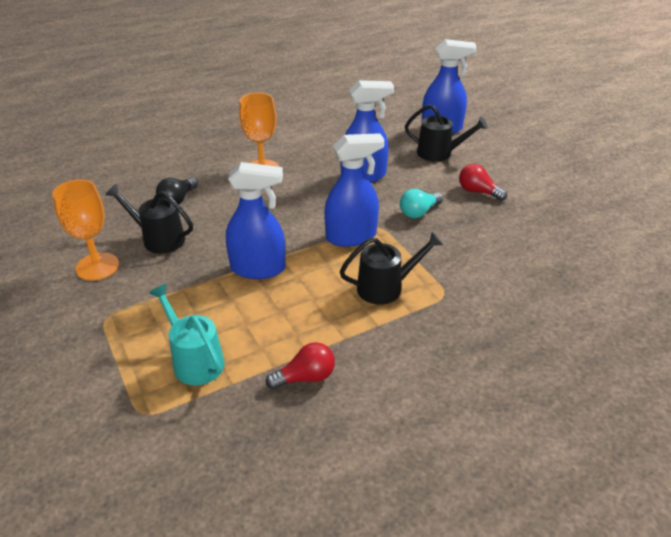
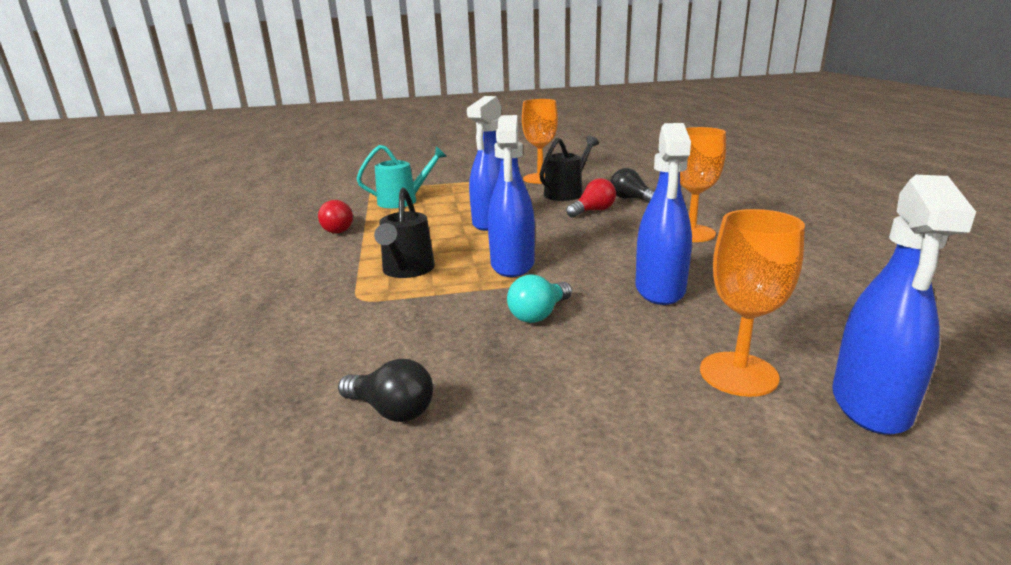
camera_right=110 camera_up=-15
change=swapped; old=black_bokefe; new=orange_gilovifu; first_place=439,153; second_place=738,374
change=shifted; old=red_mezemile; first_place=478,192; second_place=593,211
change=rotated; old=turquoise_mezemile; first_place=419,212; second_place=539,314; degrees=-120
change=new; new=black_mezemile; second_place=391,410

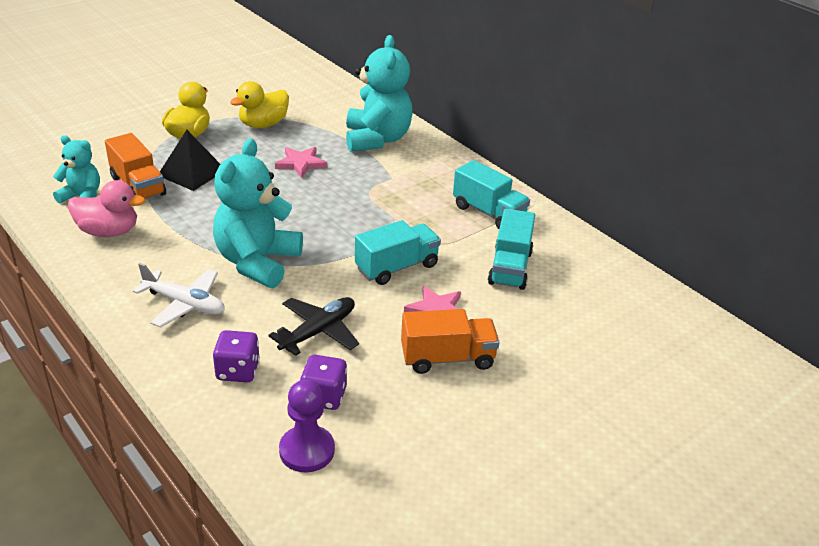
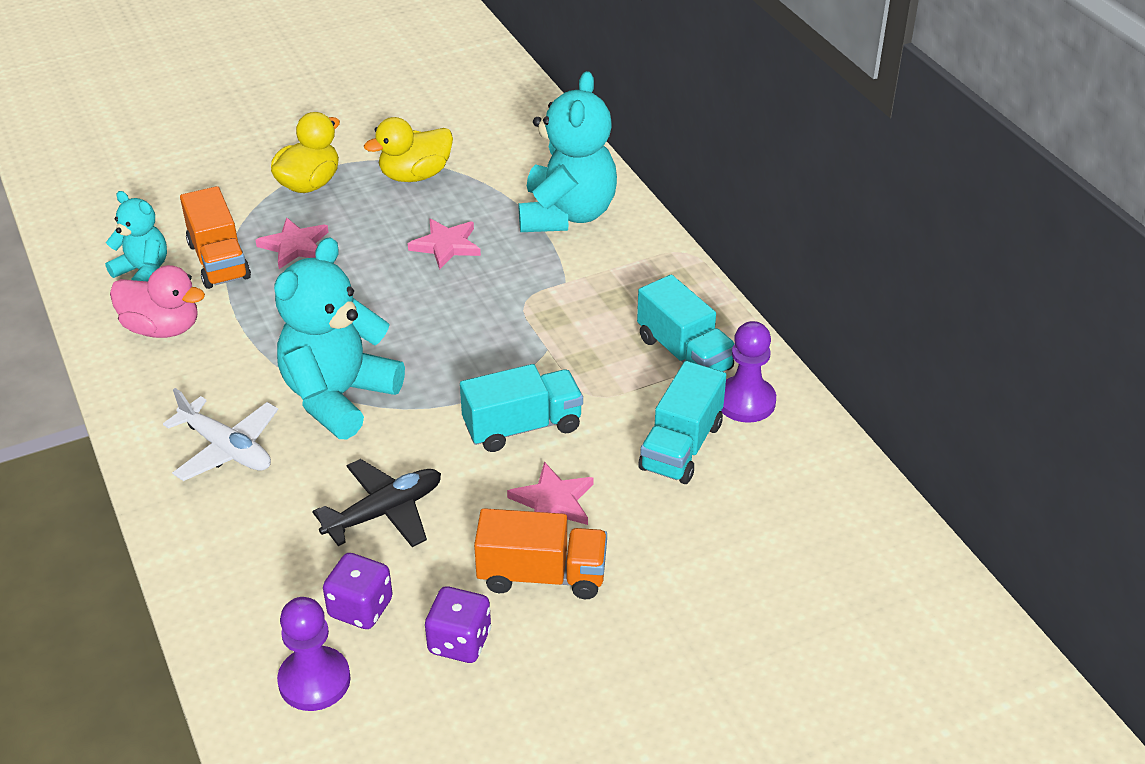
camera_right=15 camera_up=5
change=swapped; old=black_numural; new=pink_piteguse; first_place=192,172; second_place=295,246
change=shifted; old=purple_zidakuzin; first_place=238,371; second_place=459,642
change=new; new=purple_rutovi; second_place=745,401

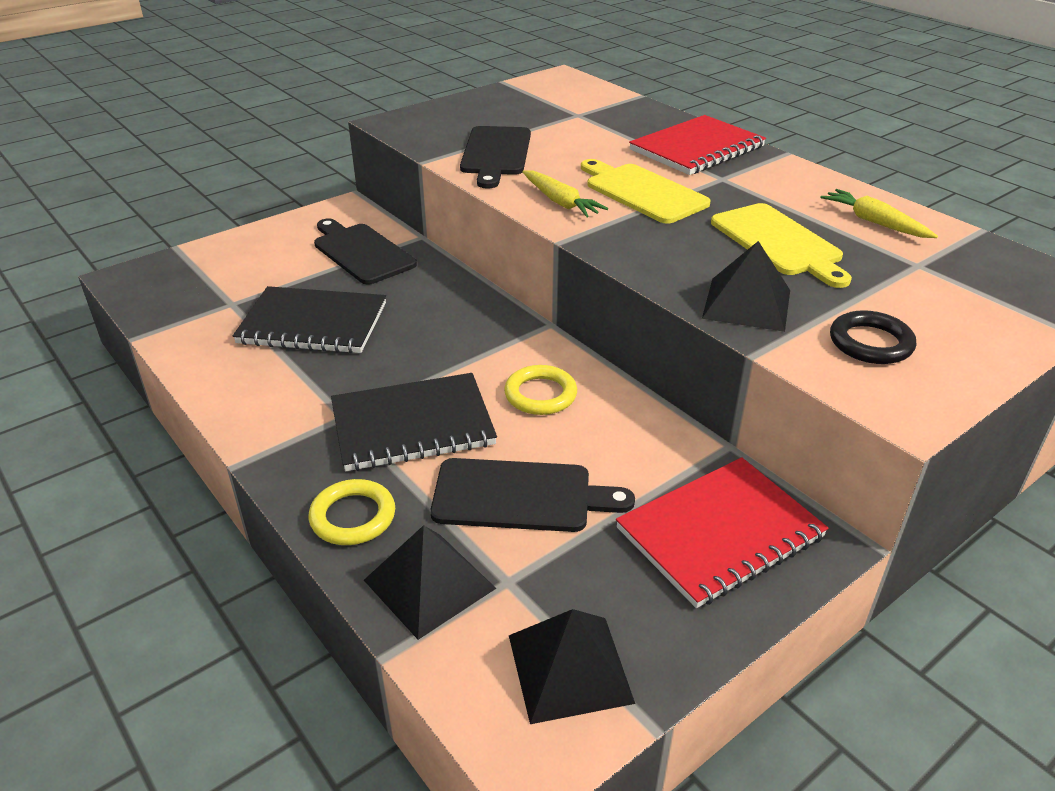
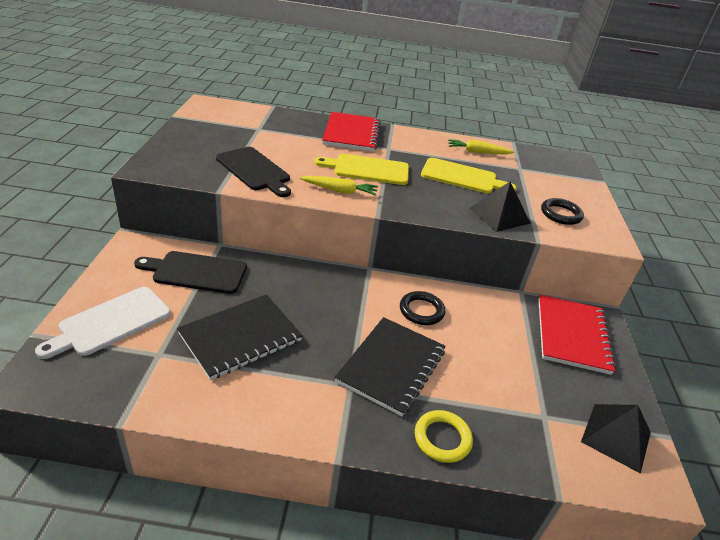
camera_right=-50 camera_up=0
change=repainted; old=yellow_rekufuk; new=black_rekufuk; first_place=540,394; second_place=421,311
change=gone; old=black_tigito; first_place=520,496
change=gone; old=black_numural; first_place=429,584
change=new; new=white_tigito; second_place=111,322

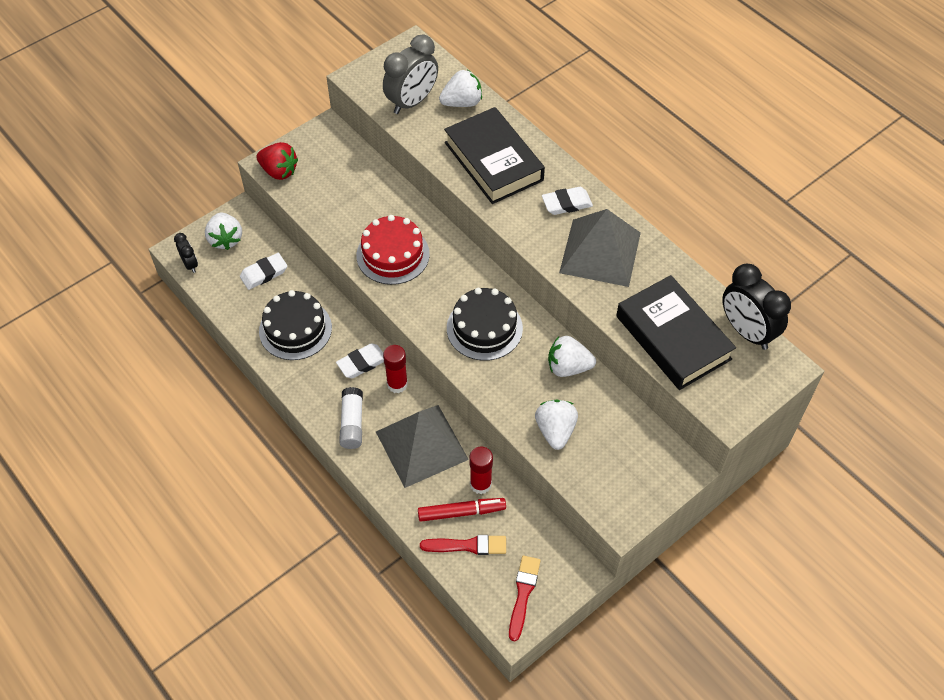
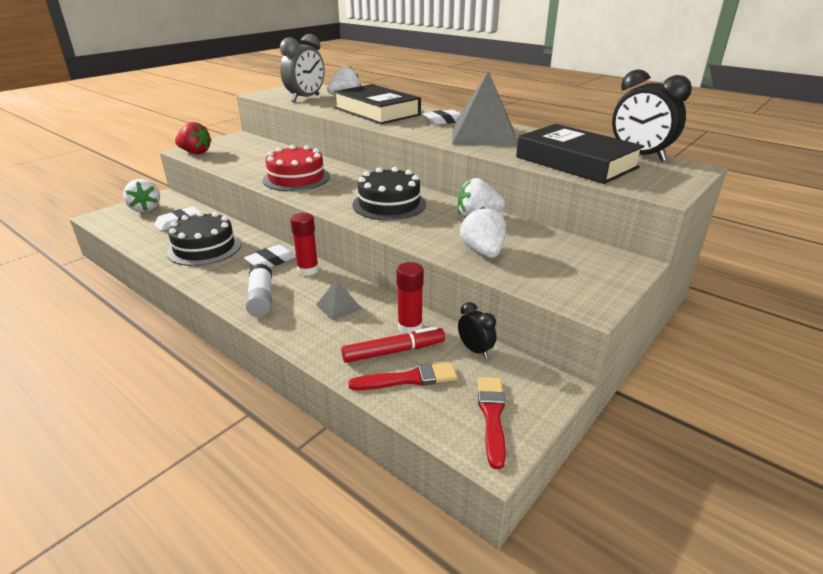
camera_right=-10 camera_up=-25
change=shifted; old=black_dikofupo; first_place=190,264; second_place=475,350
change=scaled; old=grey_numural; first_place=421,445; second_place=338,306; factor=0.44

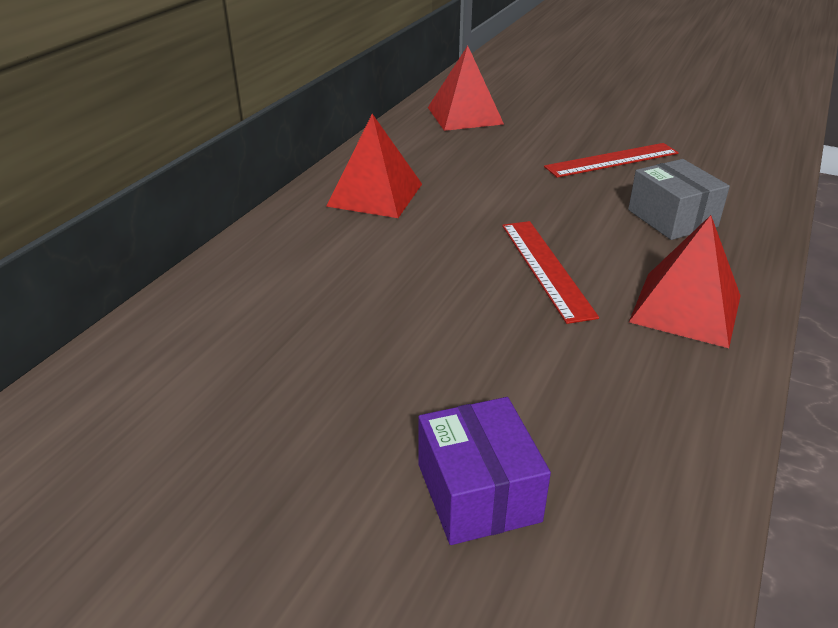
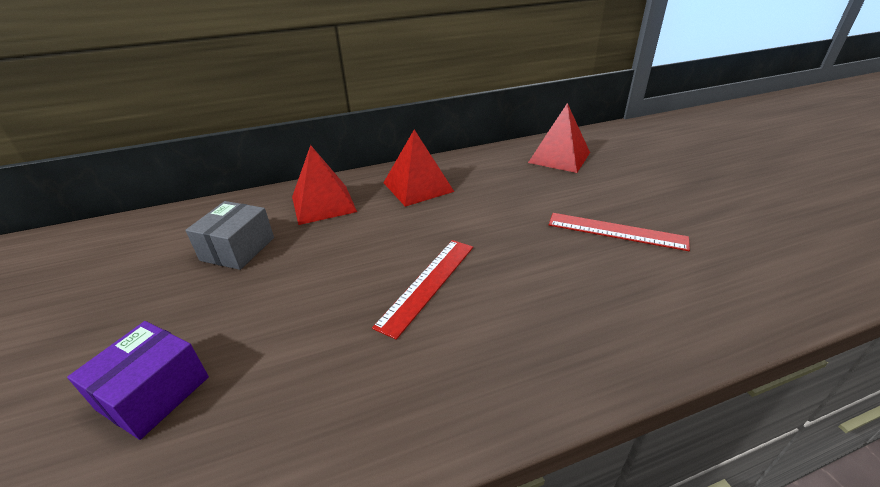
camera_right=45 camera_up=0
change=shifted; old=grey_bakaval; first_place=672,218; second_place=238,249
change=shifted; old=red_numural; first_place=685,308; second_place=323,204

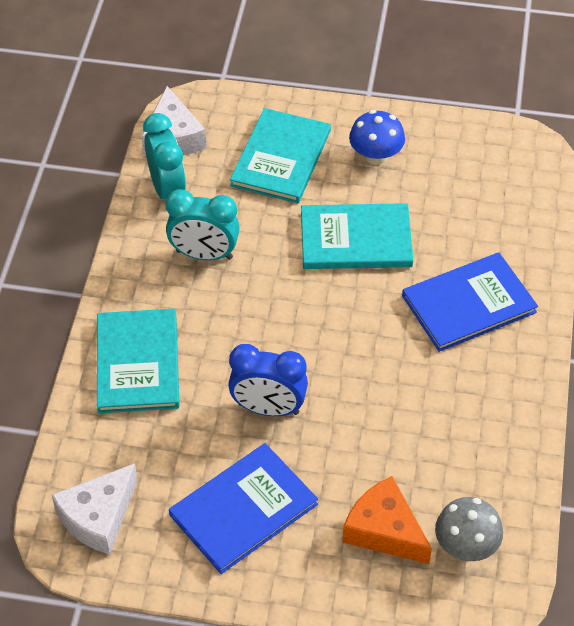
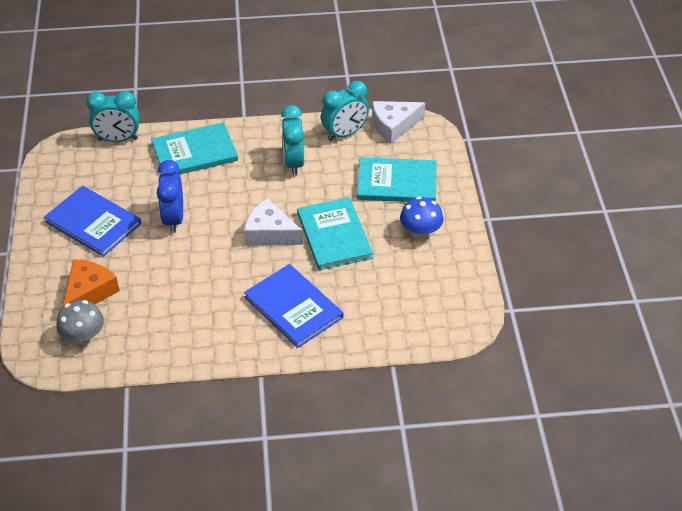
camera_right=75 camera_up=-5
change=shifted; old=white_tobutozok; first_place=98,517; second_place=270,233
change=new; new=turquoise_dikofupo; second_place=118,139

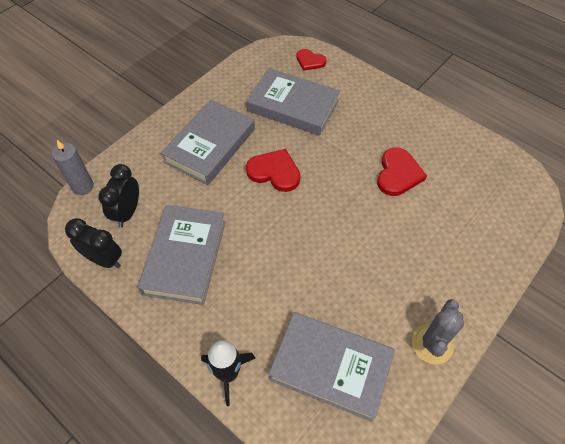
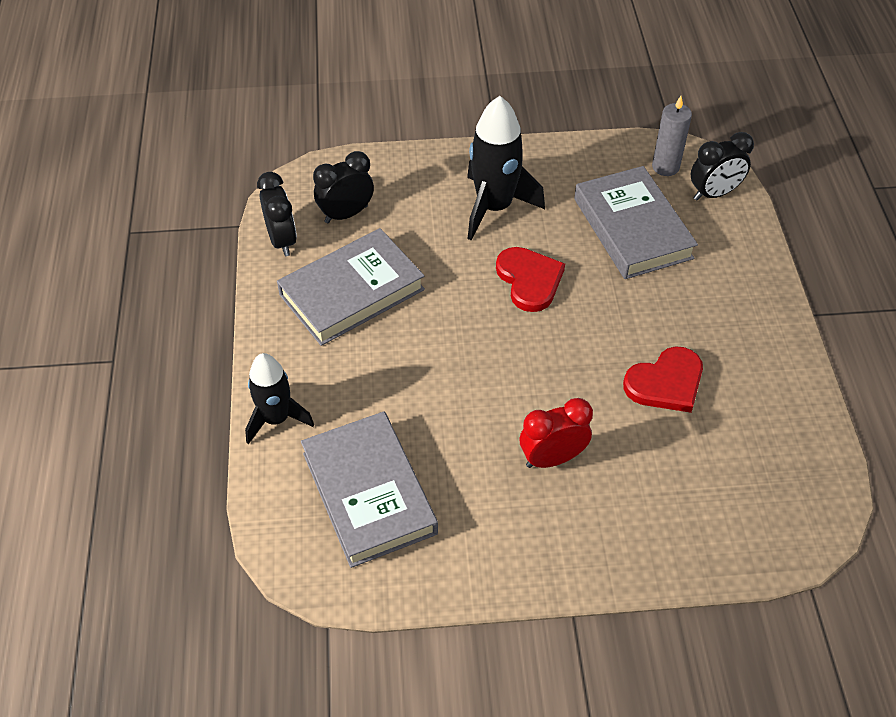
camera_right=45 camera_up=-5
change=swapped; old=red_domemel; new=black_dikofupo; first_place=310,61; second_place=714,193
change=swapped; old=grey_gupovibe; new=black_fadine; first_place=210,145; second_place=494,207
change=shifted; old=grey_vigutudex; first_place=83,186; second_place=665,167
change=gone; old=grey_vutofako; first_place=432,344
change=new; new=red_dikofupo; second_place=552,458

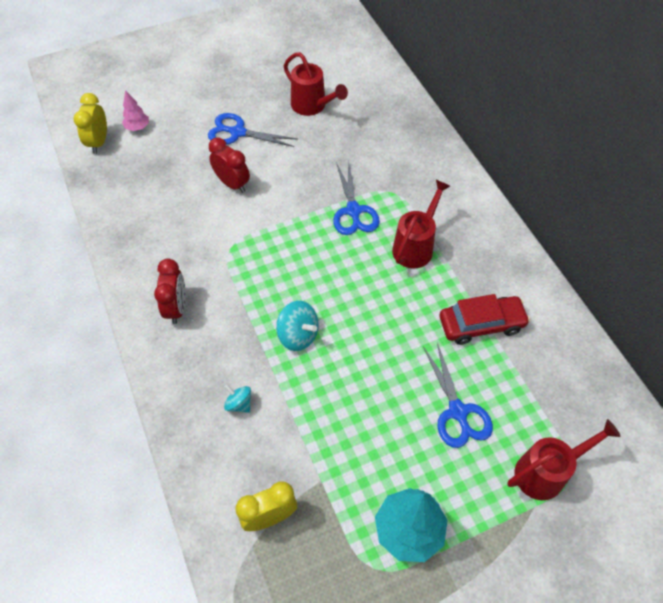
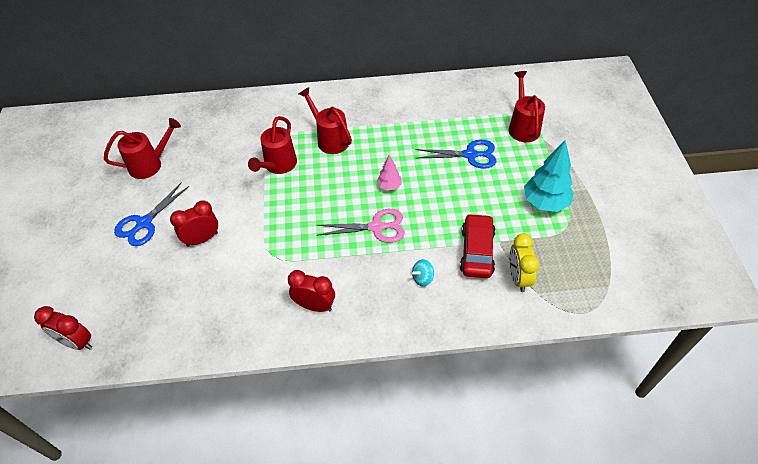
camera_right=-70 camera_up=-5
change=shifted; old=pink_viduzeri; first_place=137,128; second_place=389,186
change=repainted; old=yellow_dikofupo; new=red_dikofupo; first_place=99,142; second_place=77,342
change=swapped; old=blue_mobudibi; new=red_bokefe; first_place=353,211; second_place=278,166
change=shifted; old=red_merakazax; first_place=481,324; second_place=477,251
change=swapped; old=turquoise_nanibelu; new=pink_mobudibi; first_place=298,335; second_place=376,227

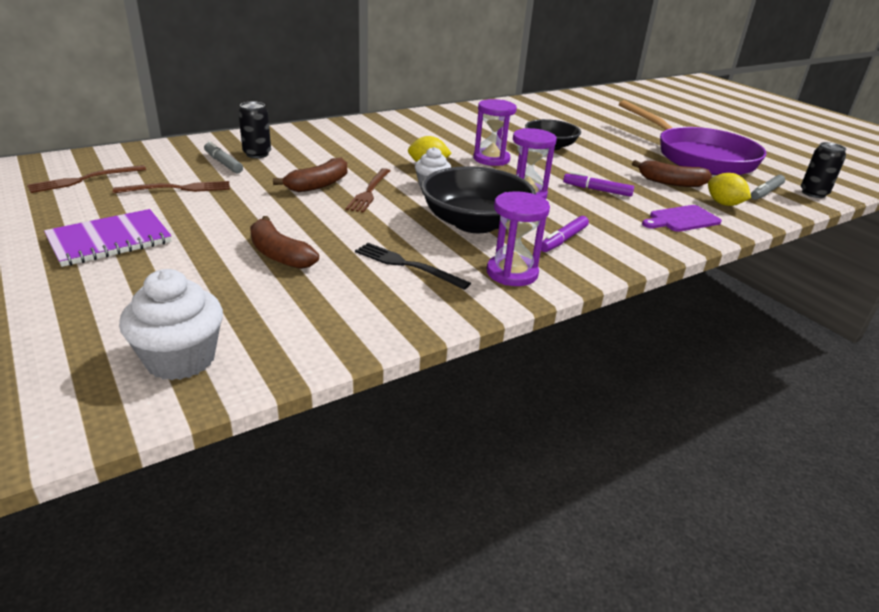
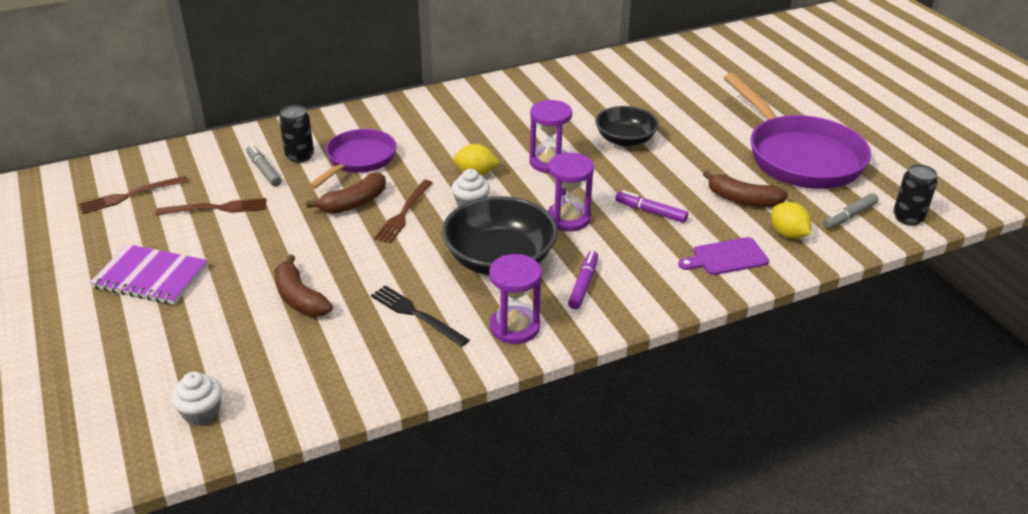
camera_right=10 camera_up=5
change=rotated; old=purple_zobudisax; first_place=110,240; second_place=151,277; degrees=45
change=rotated; old=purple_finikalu; first_place=563,240; second_place=583,284; degrees=150
change=scaled; old=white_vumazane; first_place=180,359; second_place=201,413; factor=0.64
change=new; new=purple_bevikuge; second_place=358,160

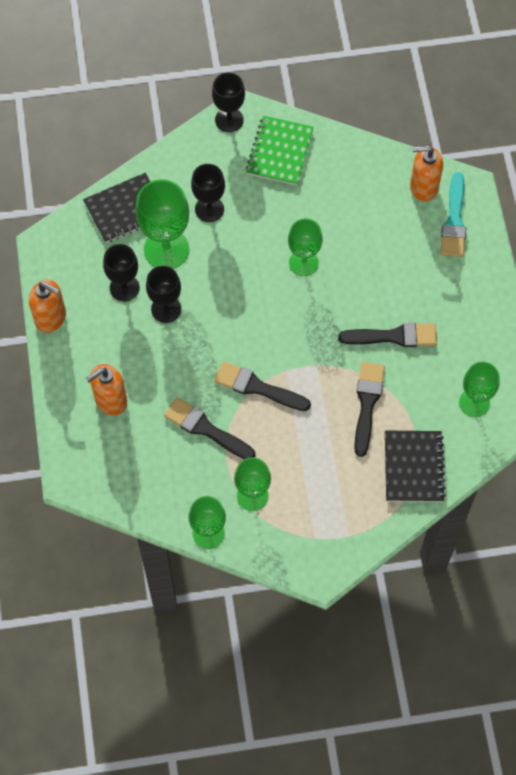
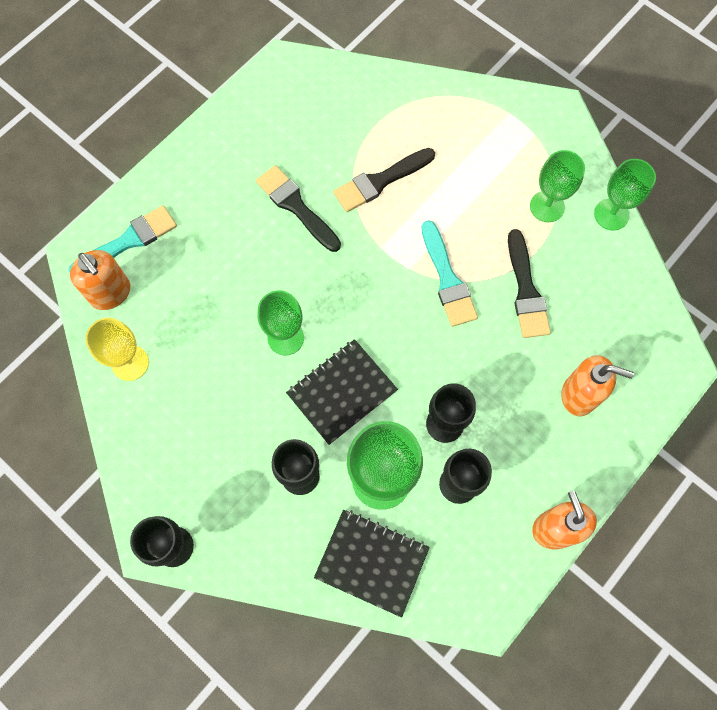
camera_right=-130 camera_up=5
change=gone; old=green_zobudisax; first_place=279,152
change=repainted; old=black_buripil; new=turquoise_buripil; first_place=257,387; second_place=447,279
change=gone; old=green_gilovifu; first_place=474,402
change=shifted; old=black_zobudisax; first_place=413,467; second_place=341,392
change=new; new=yellow_gilovifu; second_place=130,363

